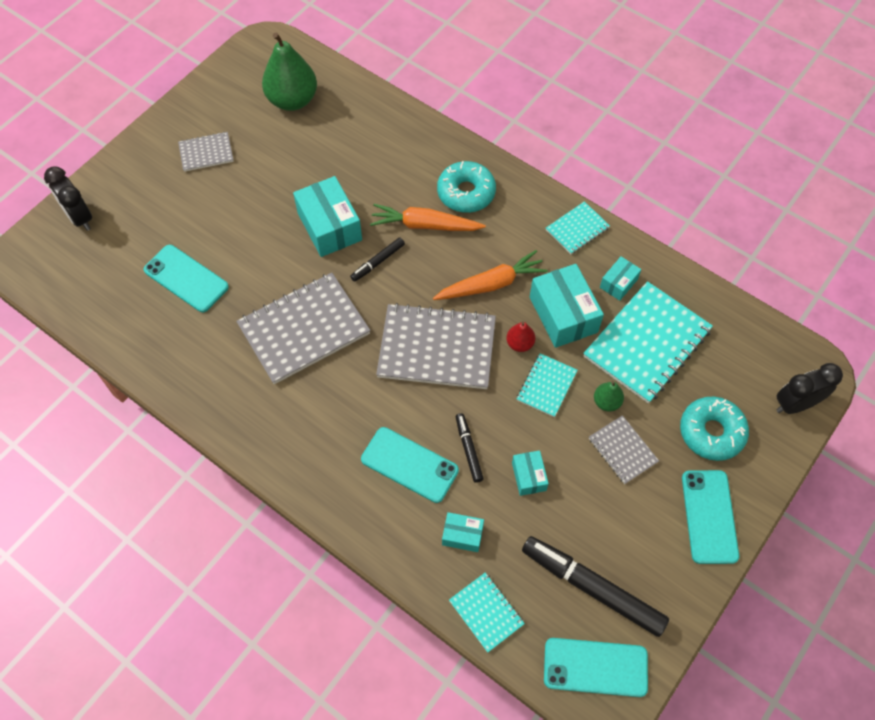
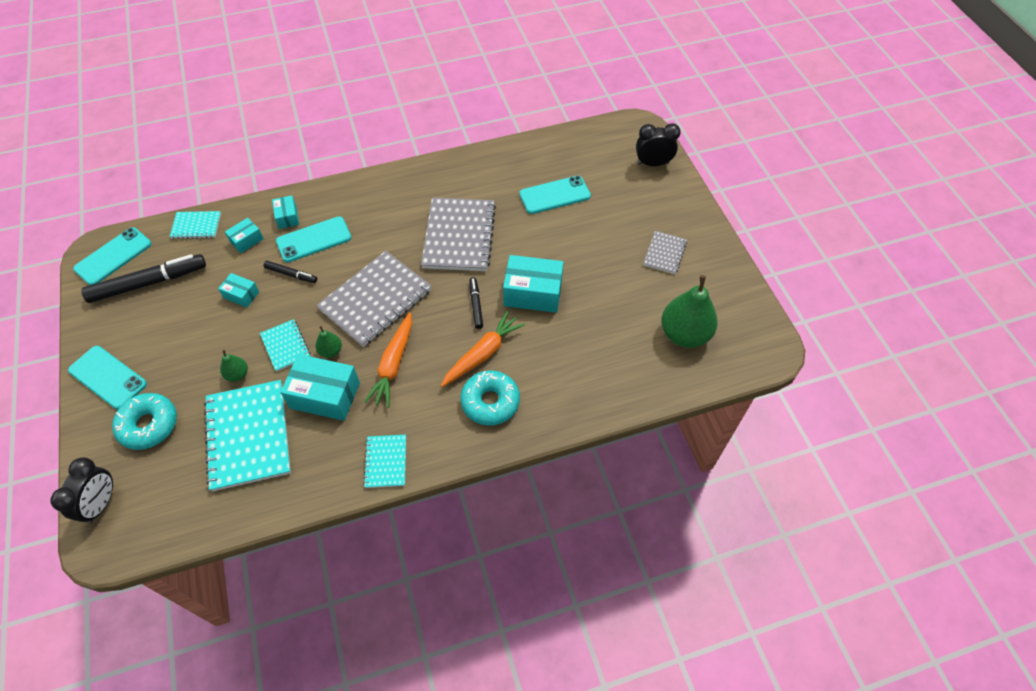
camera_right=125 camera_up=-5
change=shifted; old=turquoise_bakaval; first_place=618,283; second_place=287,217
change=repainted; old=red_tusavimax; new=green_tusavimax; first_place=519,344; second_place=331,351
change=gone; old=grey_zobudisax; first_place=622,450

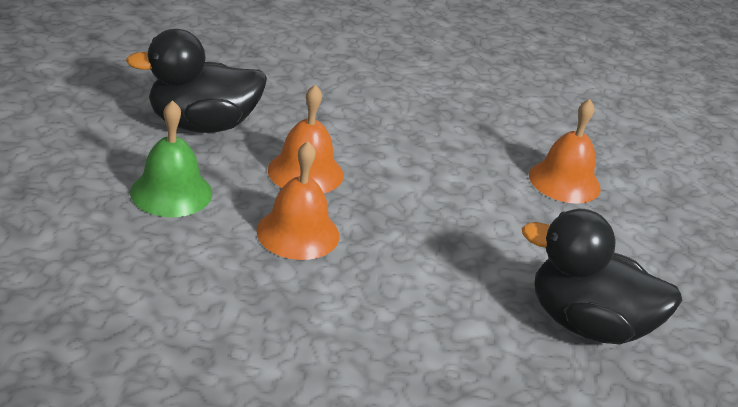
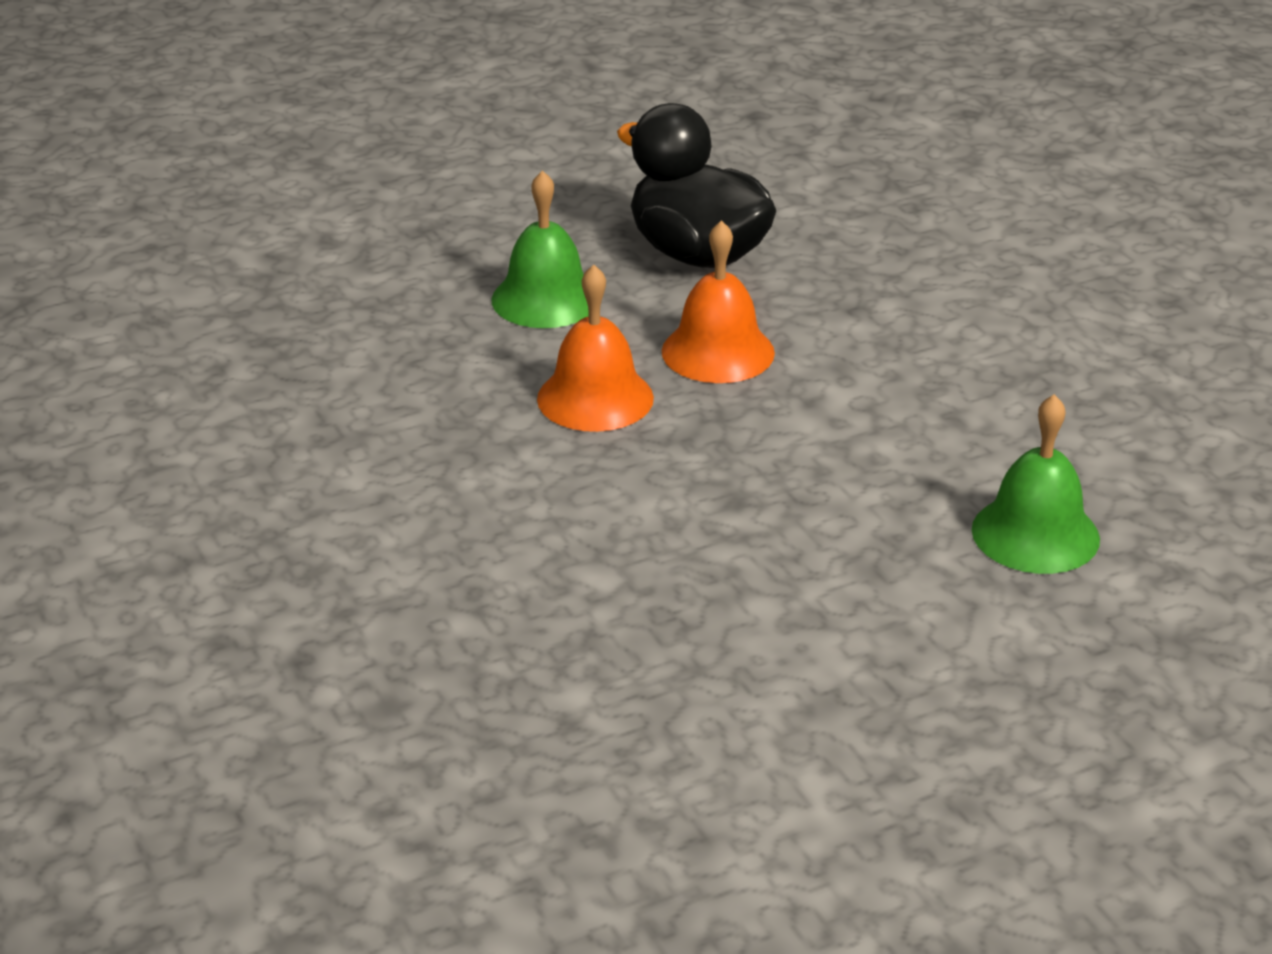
camera_right=60 camera_up=0
change=repainted; old=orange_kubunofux; new=green_kubunofux; first_place=564,181; second_place=1035,534
change=gone; old=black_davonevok; first_place=587,324

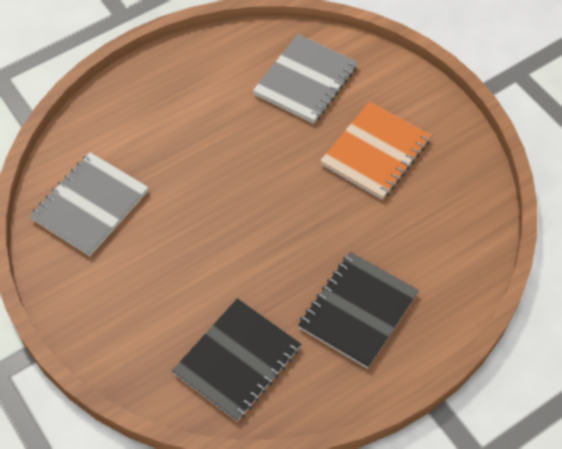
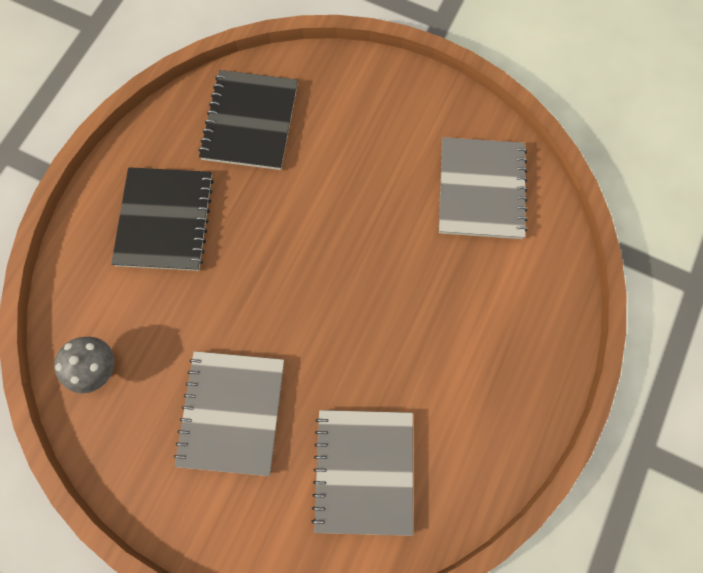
camera_right=150 camera_up=15
change=repainted; old=orange_zobudisax; new=grey_zobudisax; first_place=375,152; second_place=231,412
change=new; new=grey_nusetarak; second_place=97,368

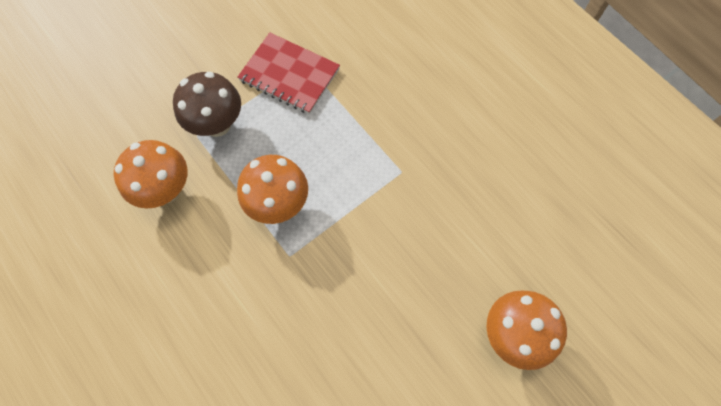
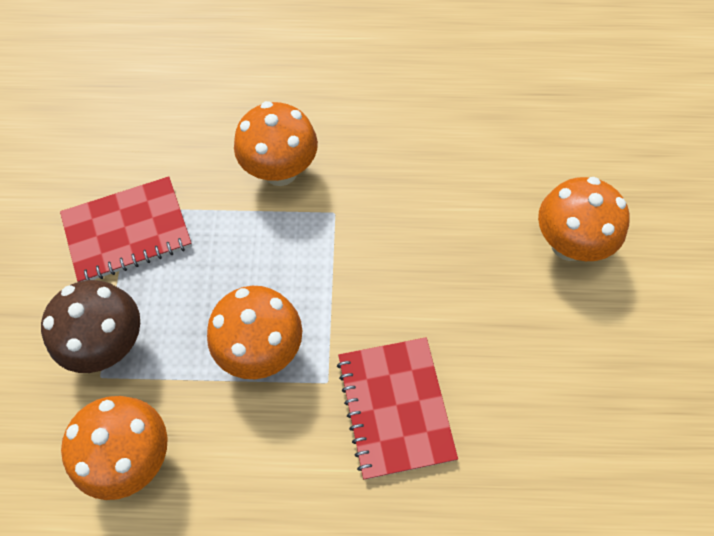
camera_right=-50 camera_up=-5
change=new; new=orange_nusetarak; second_place=280,171
change=new; new=red_zobudisax; second_place=395,407

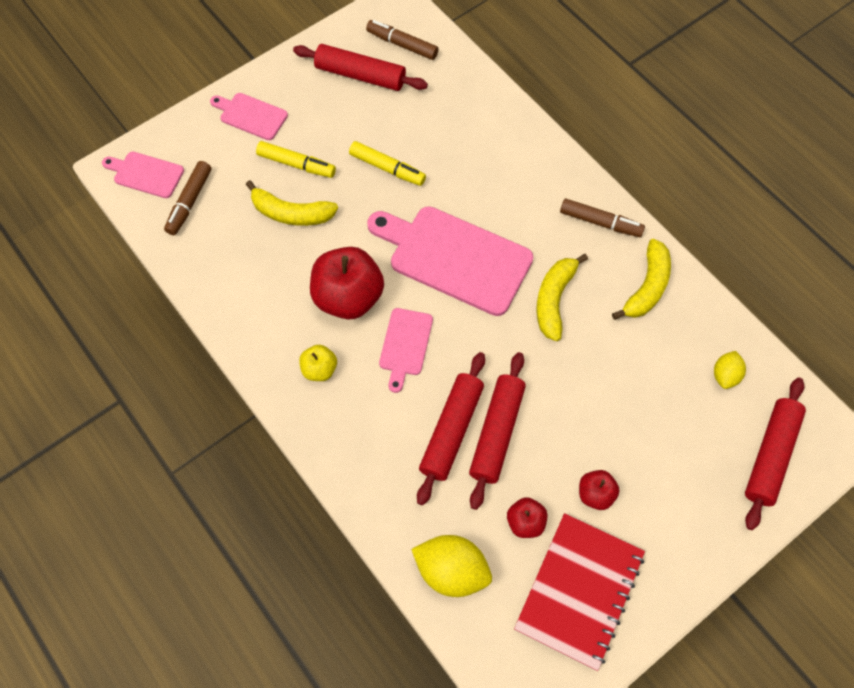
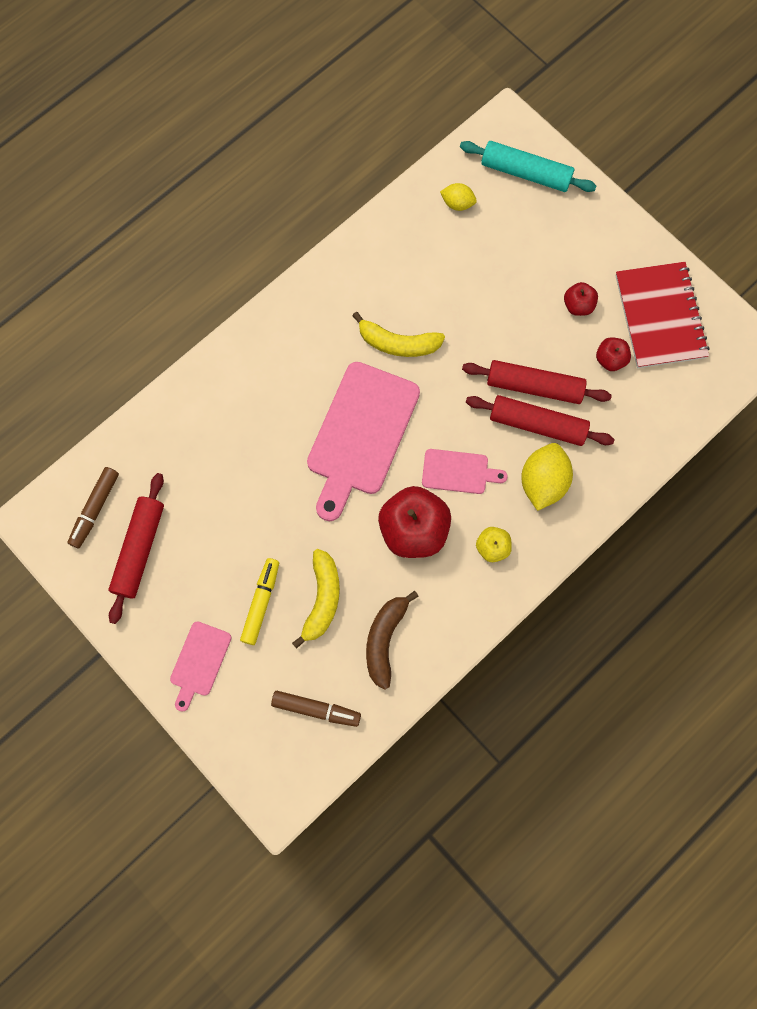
camera_right=-95 camera_up=10
change=gone; old=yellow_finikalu; first_place=387,168
change=gone; old=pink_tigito; first_place=146,174
change=gone; old=brown_finikalu; first_place=600,222
change=gone; old=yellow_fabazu; first_place=647,287
change=repainted; old=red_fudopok; new=turquoise_fudopok; first_place=770,455; second_place=525,173
change=rotated; old=red_zobudisax; first_place=579,591; second_place=660,316; degrees=60
change=shifted; old=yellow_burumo; first_place=451,571; second_place=542,482
change=new; new=brown_fabazu; second_place=385,639

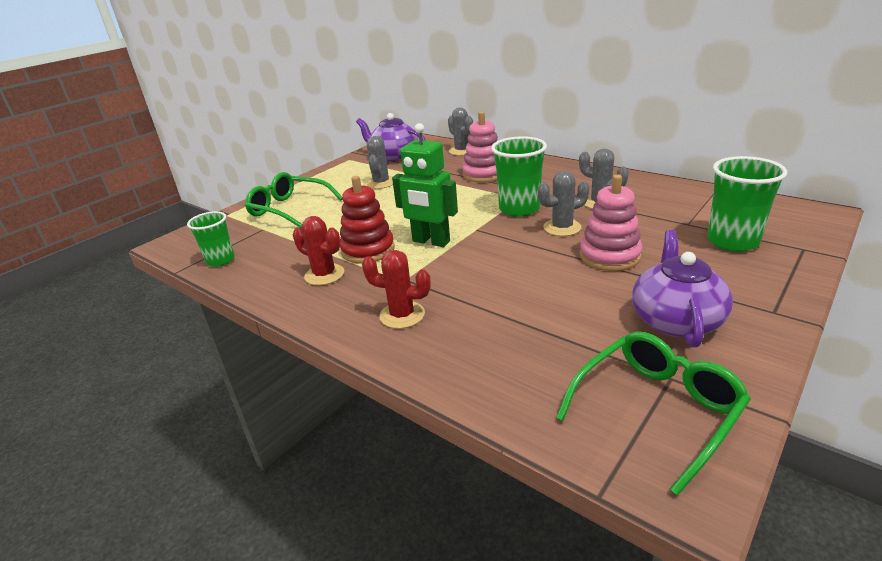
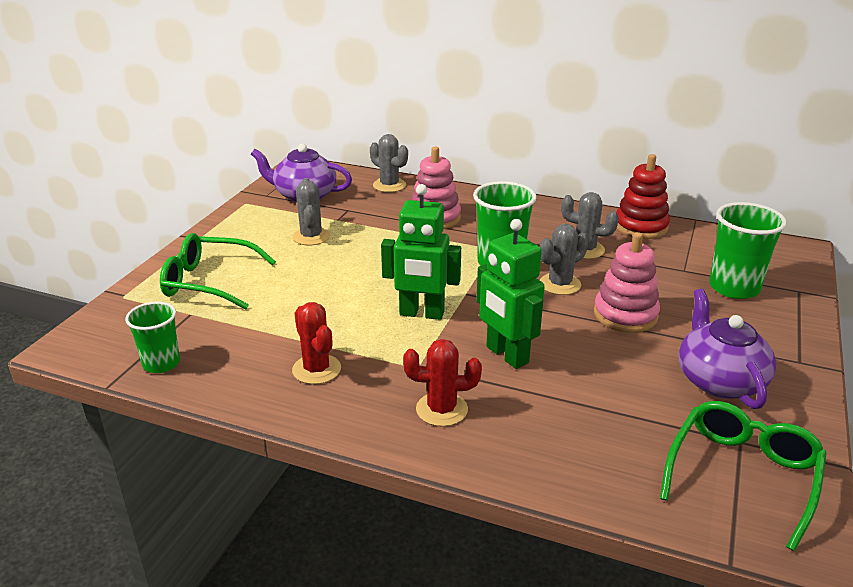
camera_right=-20 camera_up=0
change=shifted; old=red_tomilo; first_place=368,250; second_place=640,227
change=rotated; old=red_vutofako; first_place=324,275; second_place=316,369; degrees=45
change=new; new=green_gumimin; second_place=506,355

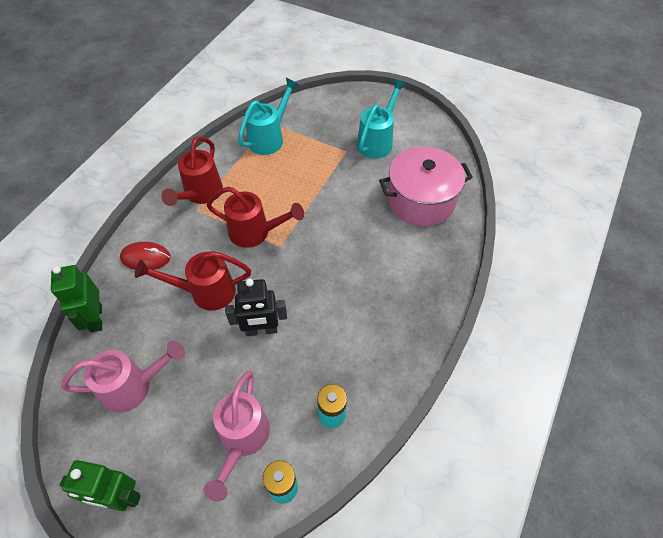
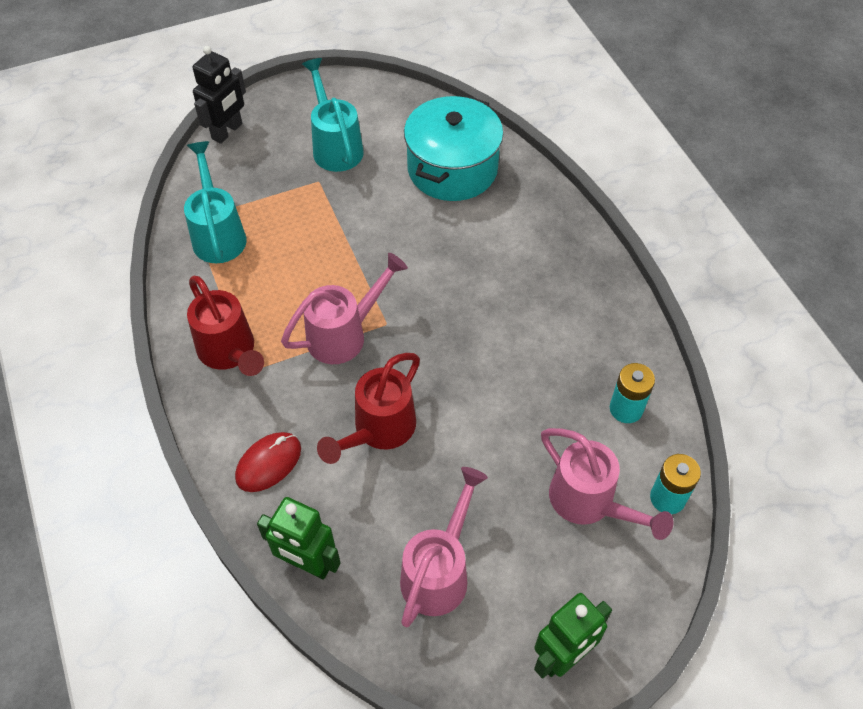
camera_right=-50 camera_up=0
change=repainted; old=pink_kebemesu; new=turquoise_kebemesu; first_place=421,200; second_place=452,169
change=repainted; old=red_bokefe; new=pink_bokefe; first_place=255,232; second_place=344,334
change=shifted; old=black_gumimin; first_place=261,330; second_place=227,131

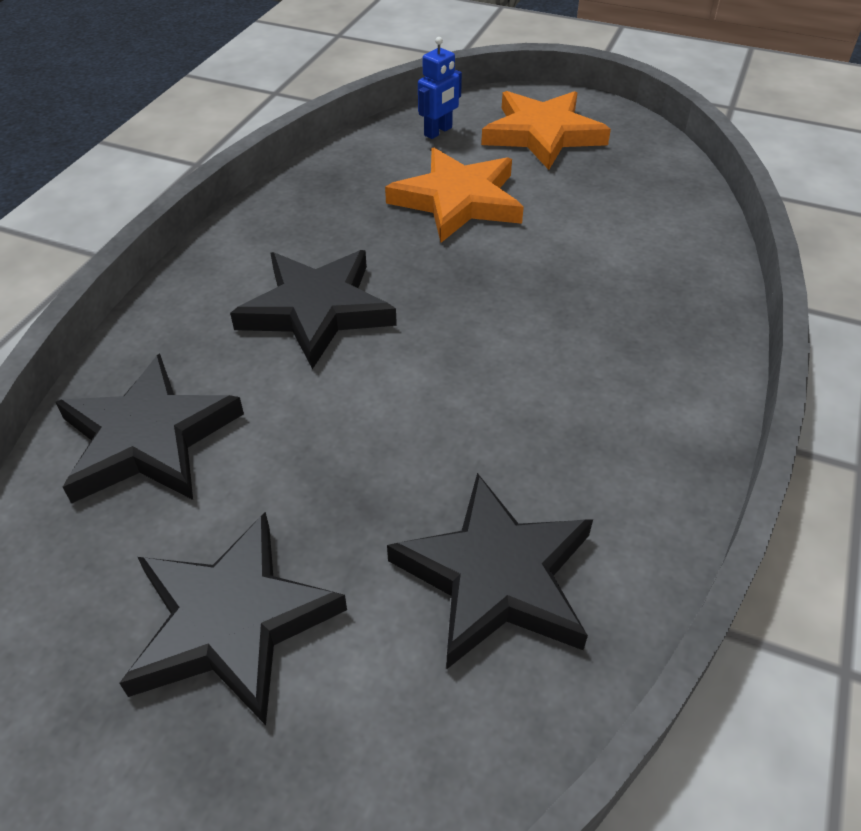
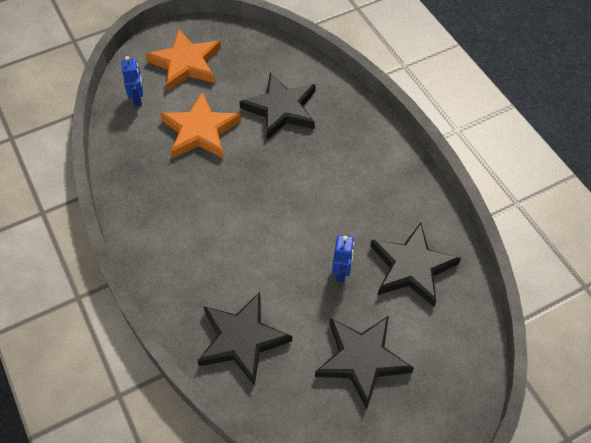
camera_right=-50 camera_up=10
change=shifted; old=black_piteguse; first_place=316,310; second_place=281,109
change=new; new=blue_gumimin; second_place=341,272

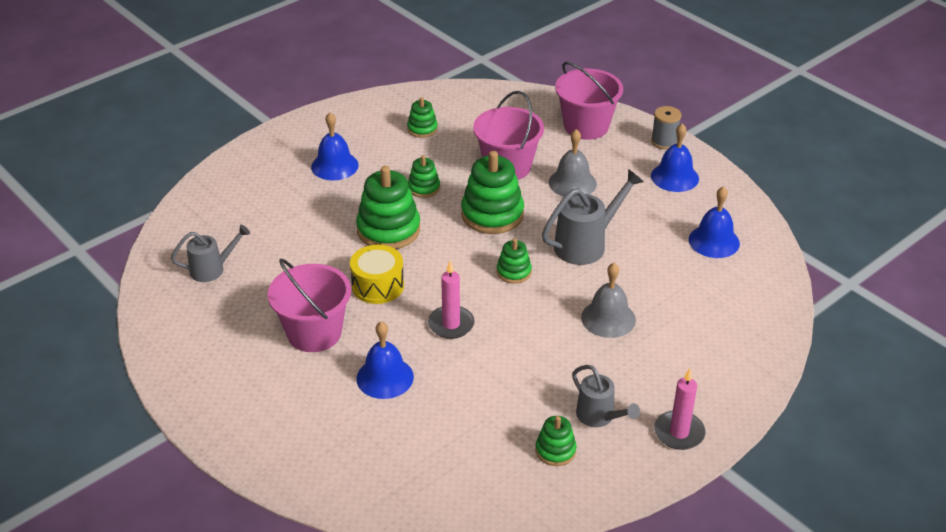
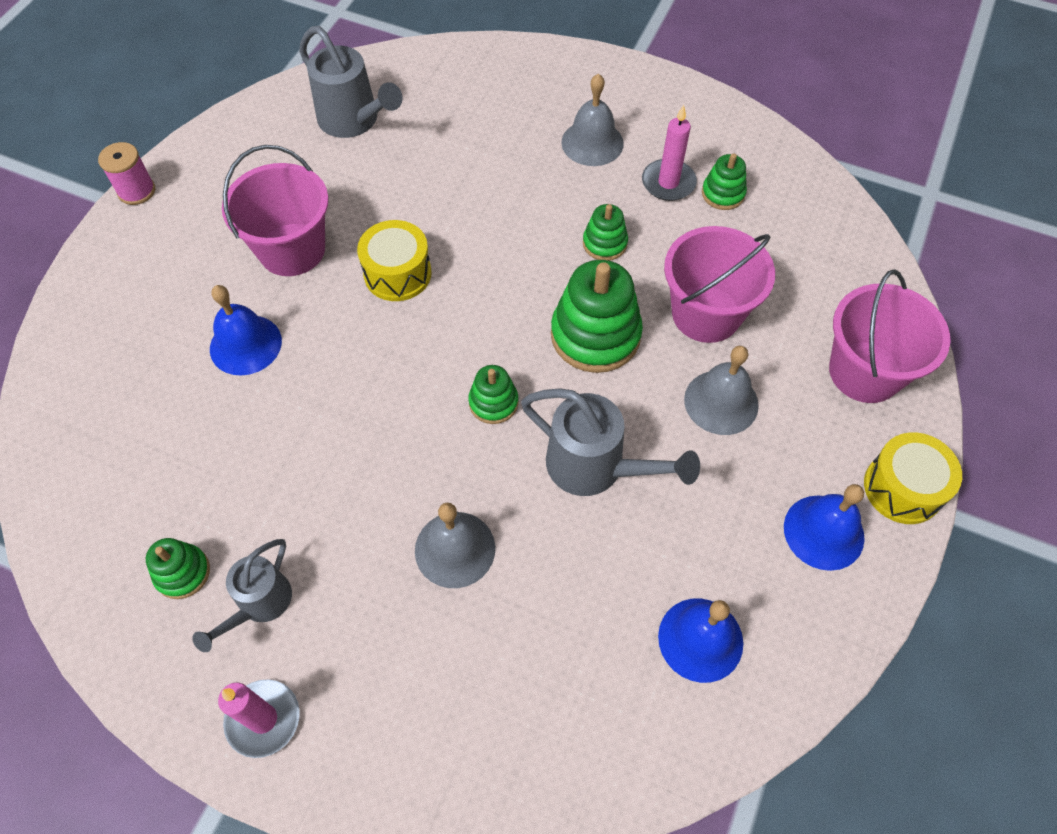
camera_right=65 camera_up=20
change=swapped; old=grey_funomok; new=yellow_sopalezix; first_place=664,142; second_place=902,488
change=repainted; old=blue_kubunofux; new=grey_kubunofux; first_place=334,166; second_place=592,143
change=gone; old=green_tomilo; first_place=388,230
change=scaled; old=grey_bokefe; first_place=212,269; second_place=354,121; factor=1.55
change=shifted; old=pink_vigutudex; first_place=451,324; second_place=668,183
change=new; new=pink_funomok; second_place=137,191

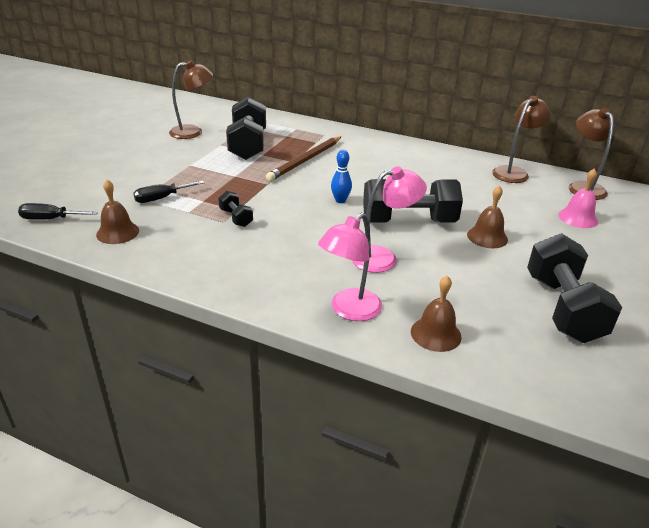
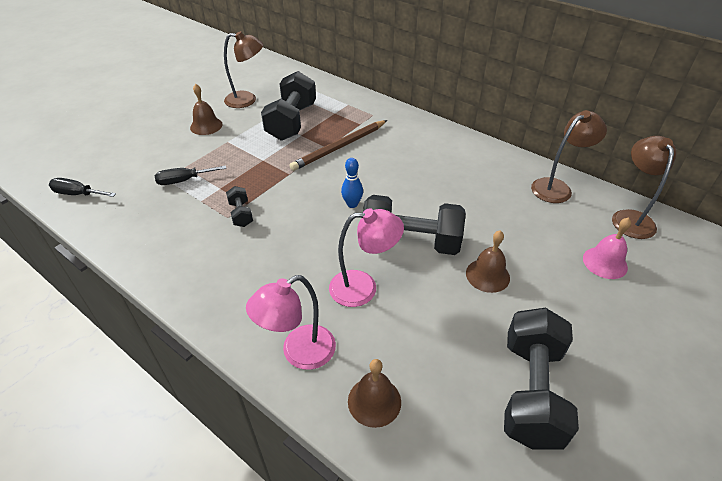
camera_right=15 camera_up=10
change=shifted; old=brown_kubunofux; first_place=117,232; second_place=206,126

